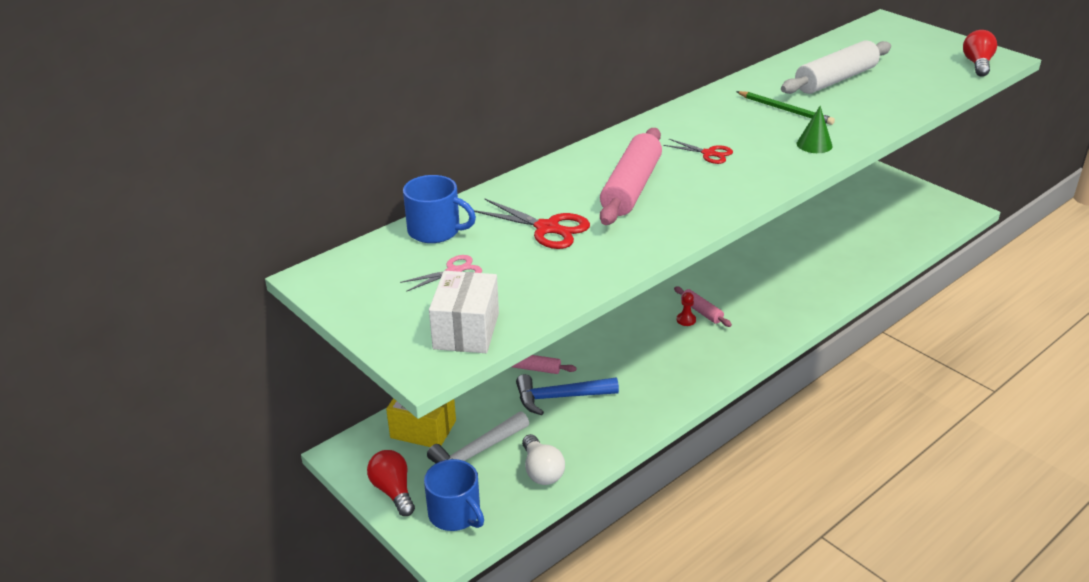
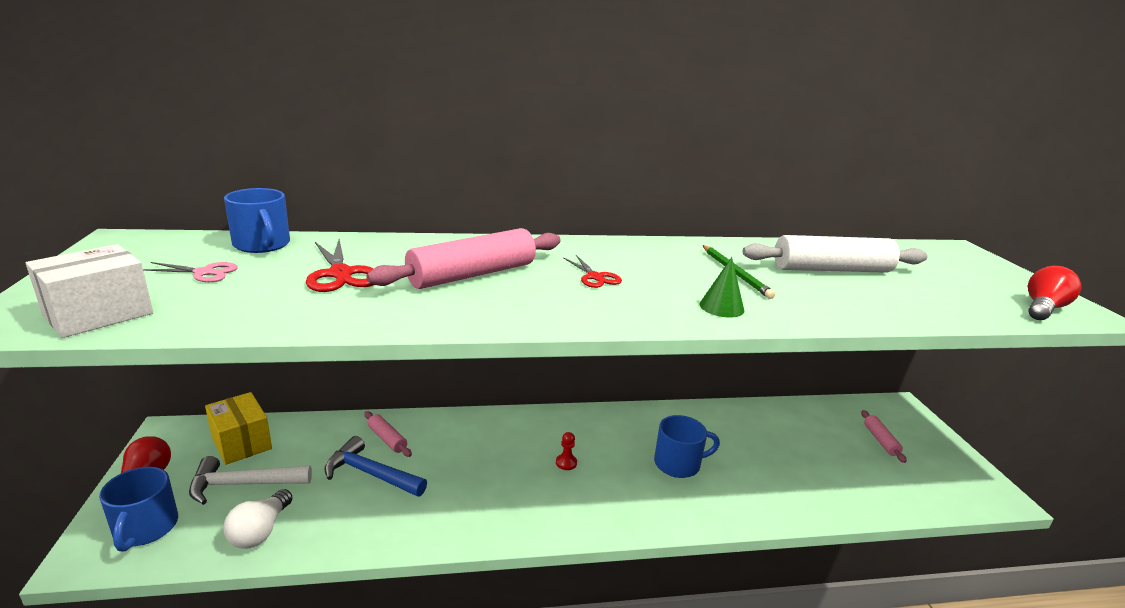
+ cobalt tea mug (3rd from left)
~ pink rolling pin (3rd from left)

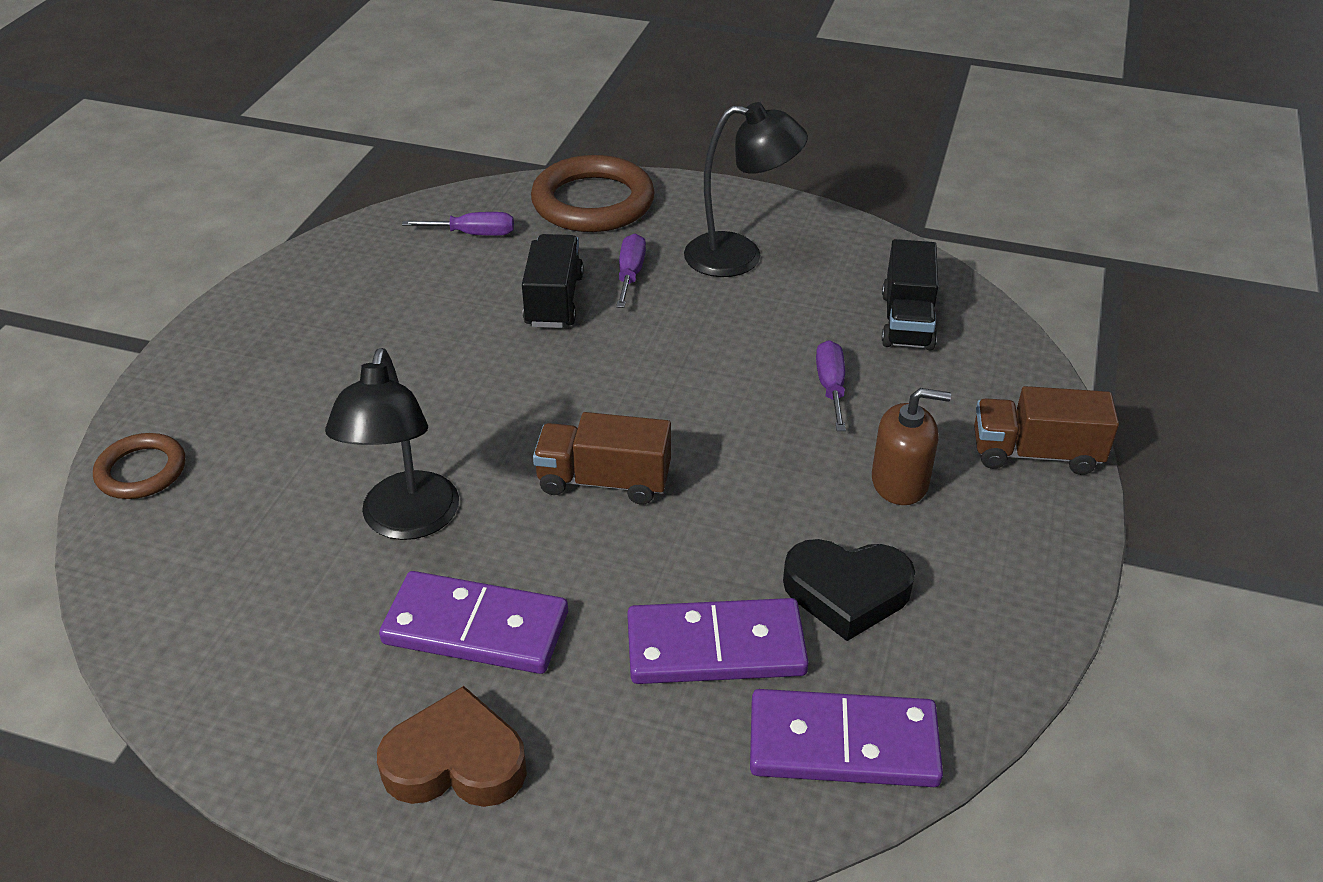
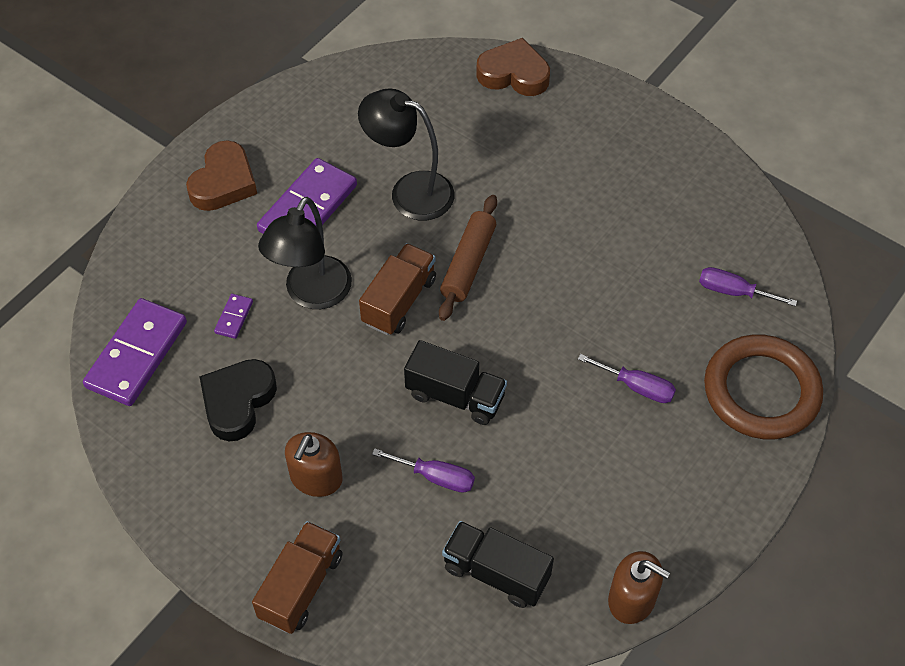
+ dark brown rolling pin
+ dark brown soap dispenser (2nd from left)
~ black lorry (1st from left)
~ black lamp (2nd from left in the first image) to black lamp (1st from left)
~ dark brown ring (1st from left) to dark brown heart (2nd from left)
~ royal purple screwdriver (1st from left in the first image) 90 degrees clockwise
~ royal purple domino tile (2nd from left) x0.44

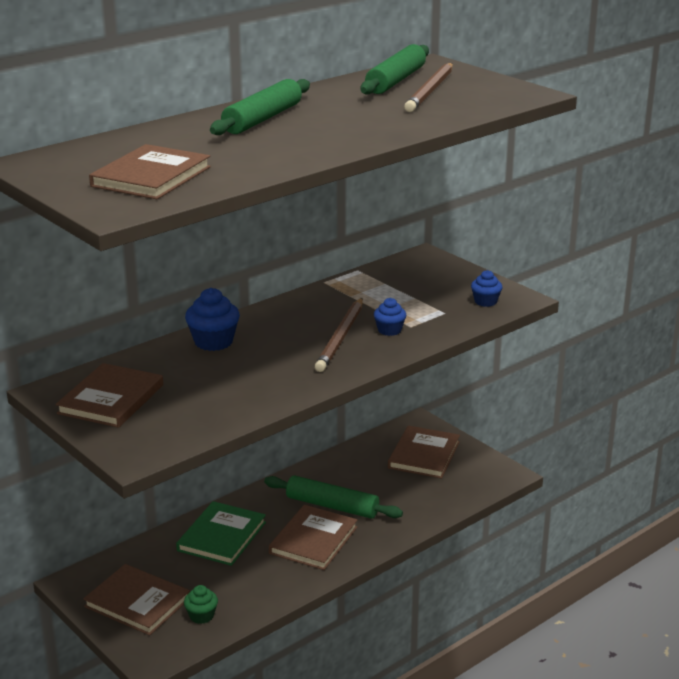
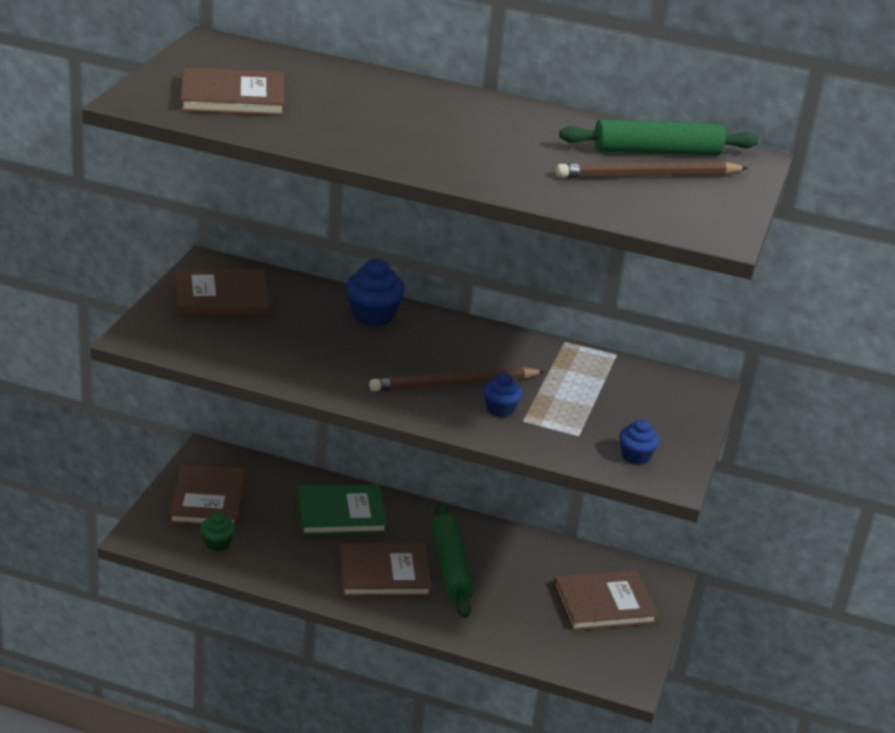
- emerald rolling pin (1st from left)

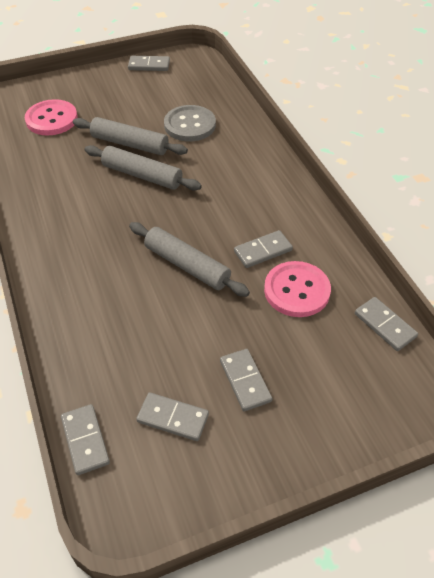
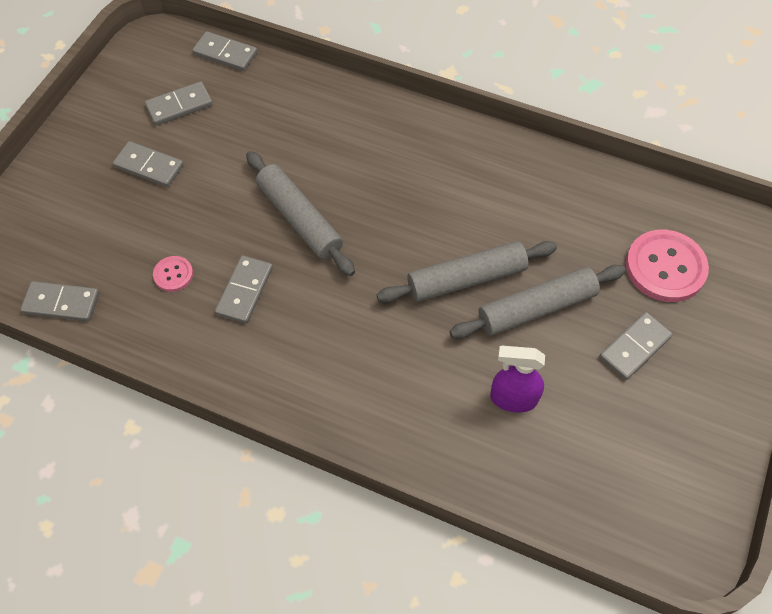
~ grey domino tile (2nd from left in the first image) to grey domino tile (6th from left)
~ grey sewing button to royal purple sprayer
~ grey rolling pin (3rd from left in the first image) 60 degrees clockwise
~ pink sewing button (2nd from left in the first image) x0.49

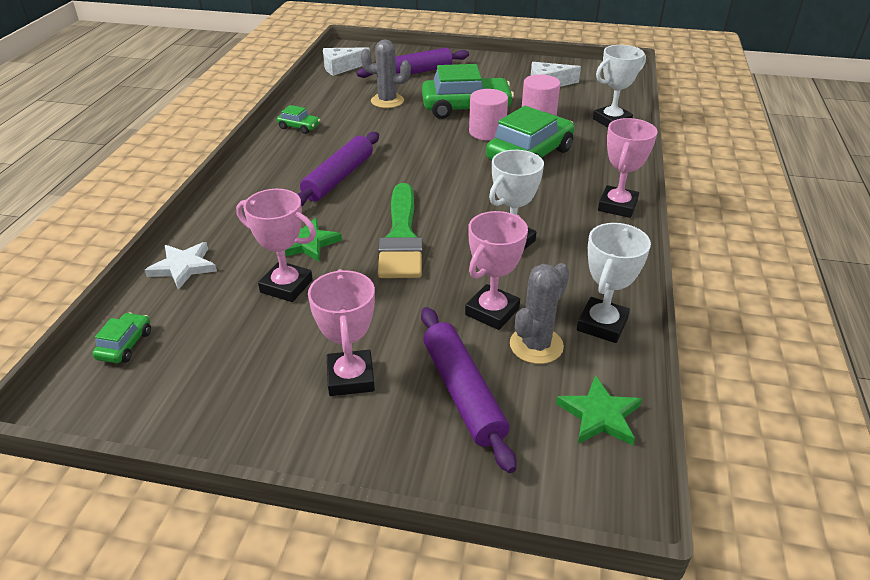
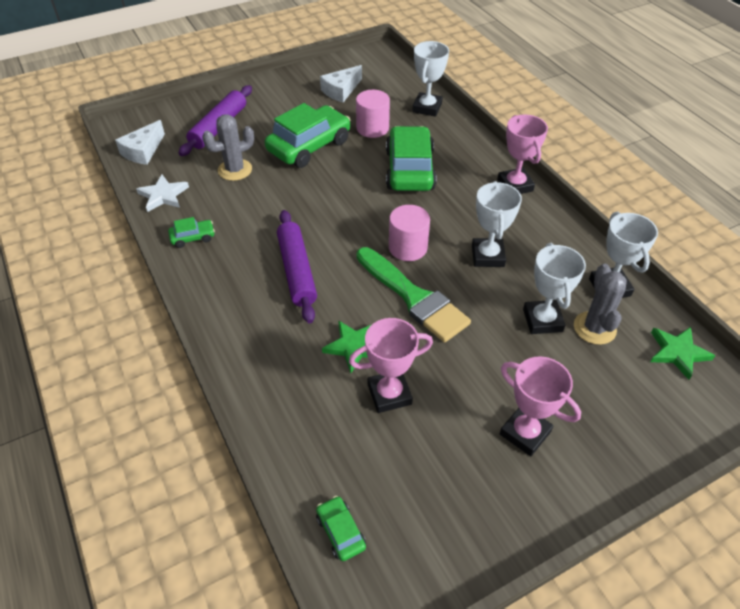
- royal purple rolling pin (3rd from left)
~ snow-white star
~ pink cylinder shape (1st from left in the first image) to pink cylinder shape (2nd from left)
~ pink award cup (3rd from left) to snow-white award cup (3rd from left)

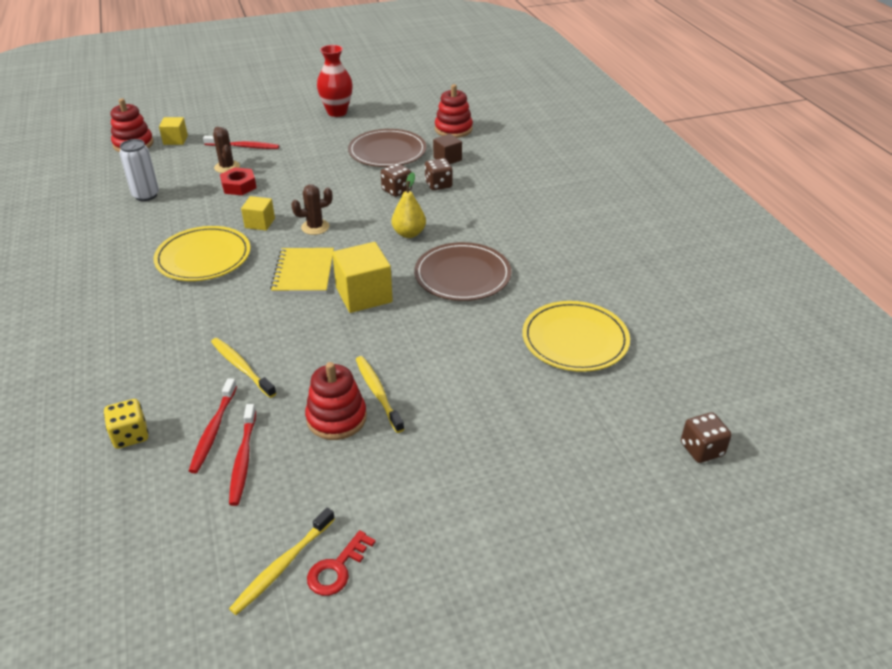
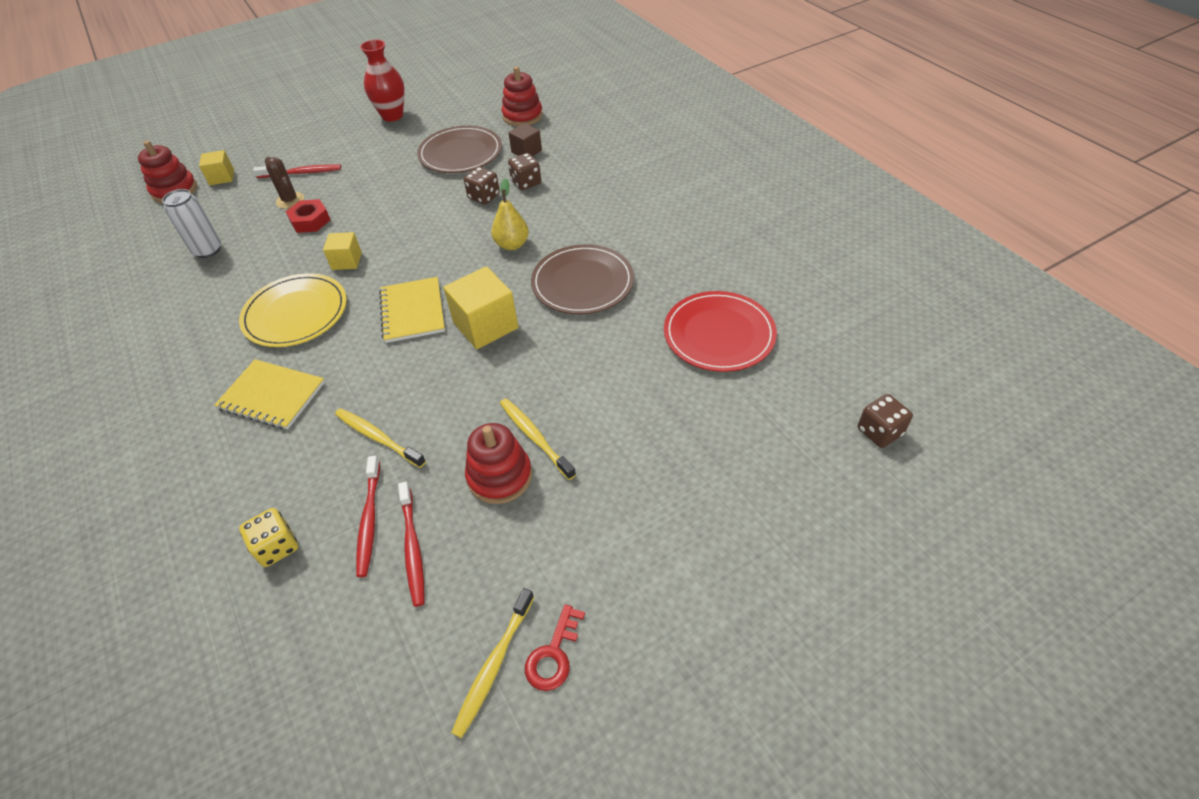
- dark brown saguaro cactus (2nd from left)
+ bright yellow notebook (1st from left)
~ bright yellow flat dish (2nd from left) to scarlet flat dish

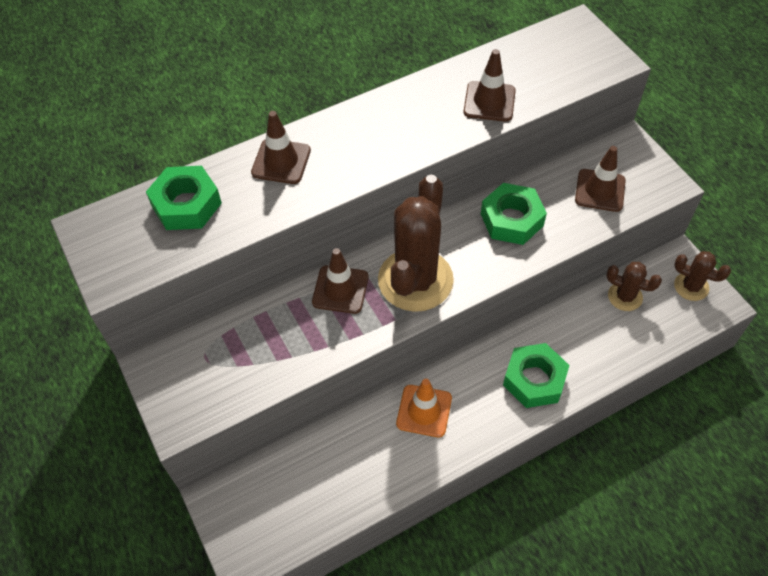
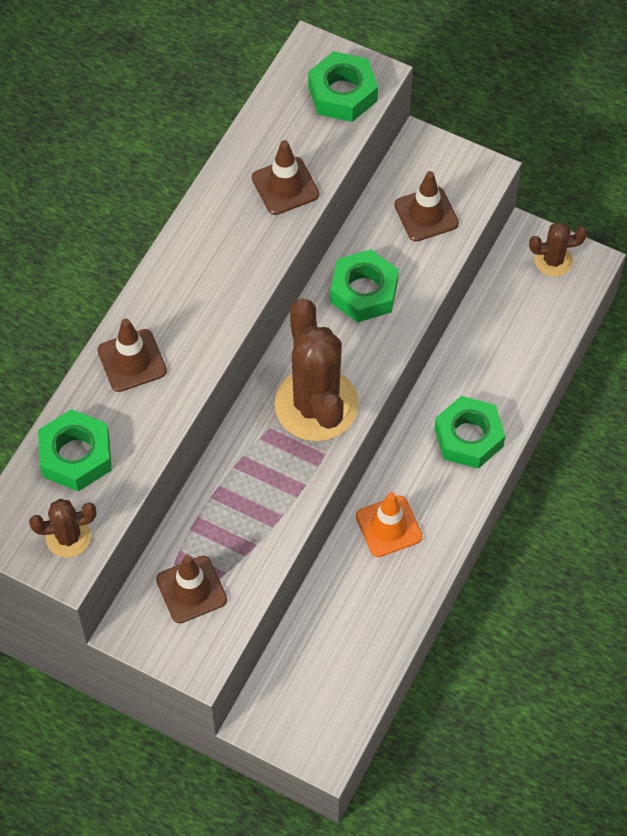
+ emerald nut (2nd from left)
~ dark brown traffic cone (2nd from left)
~ dark brown saguaro cactus (2nd from left in the first image) to dark brown saguaro cactus (1st from left)

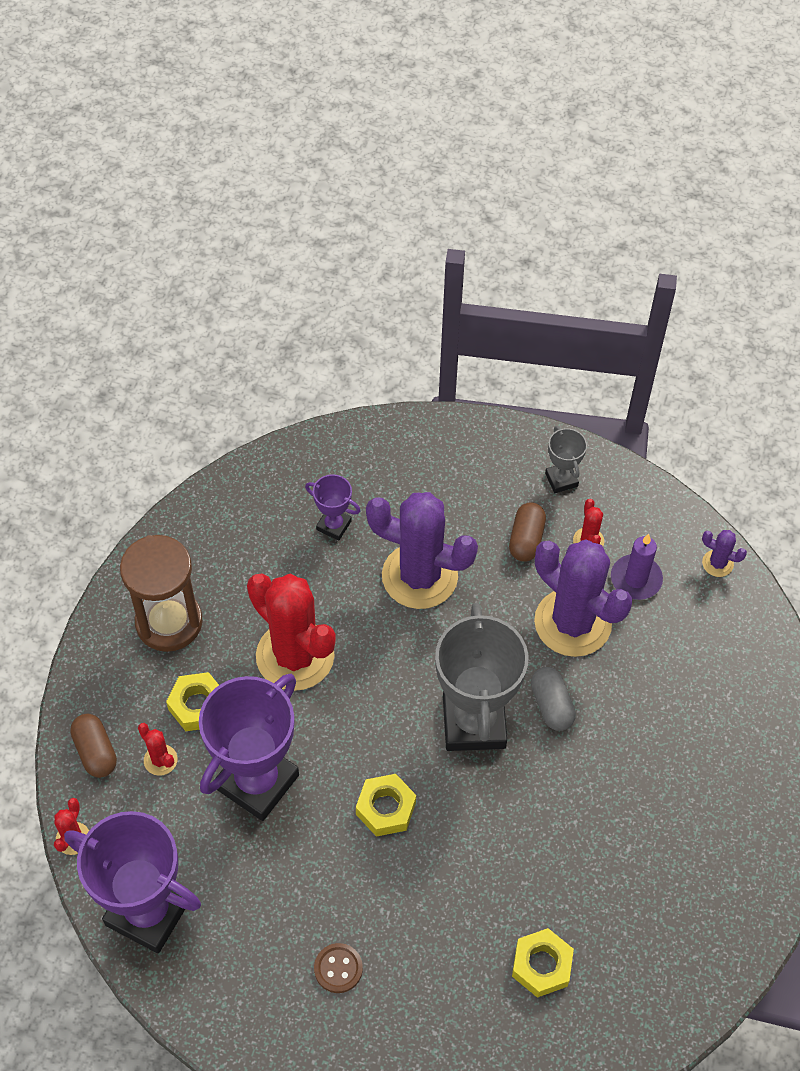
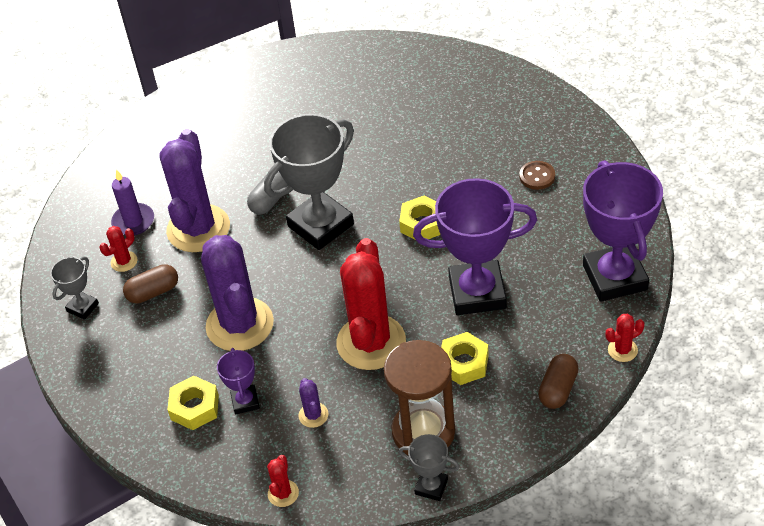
+ grey award cup (3rd from left)
~ scarlet saguaro cactus (2nd from left)
~ bright yellow nut (3rd from left in the first image) to bright yellow nut (1st from left)
~ royal purple saguaro cactus (3rd from left)

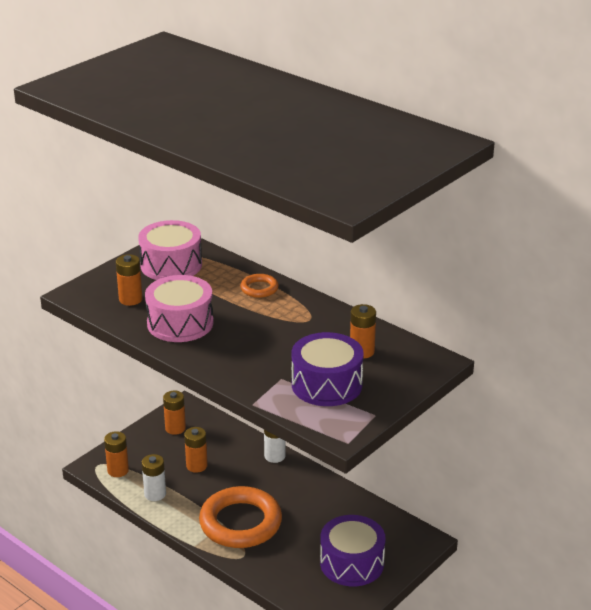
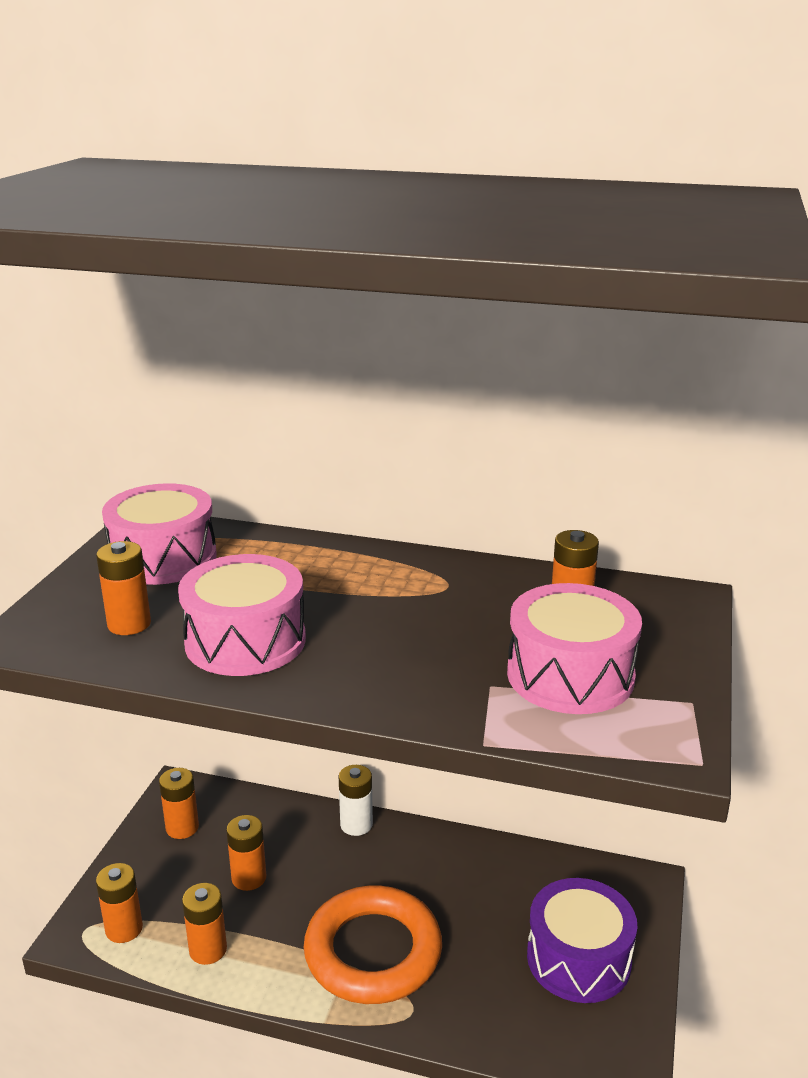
- orange ring (2nd from left)
~ snow-white AA battery (1st from left) to orange AA battery (4th from left)
~ royal purple drum (1st from left) to pink drum (3rd from left)

